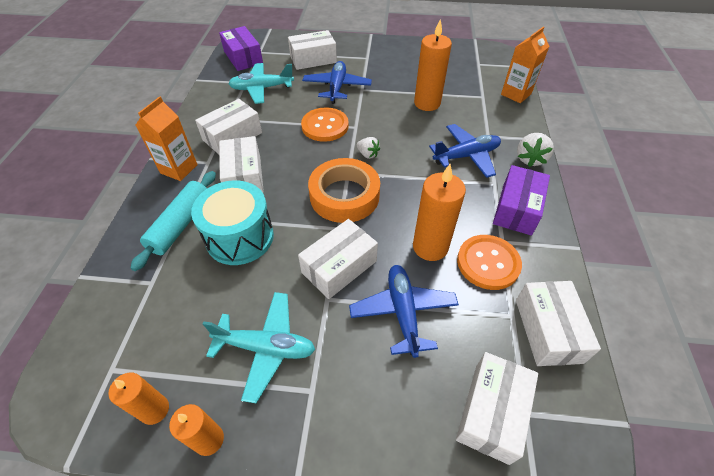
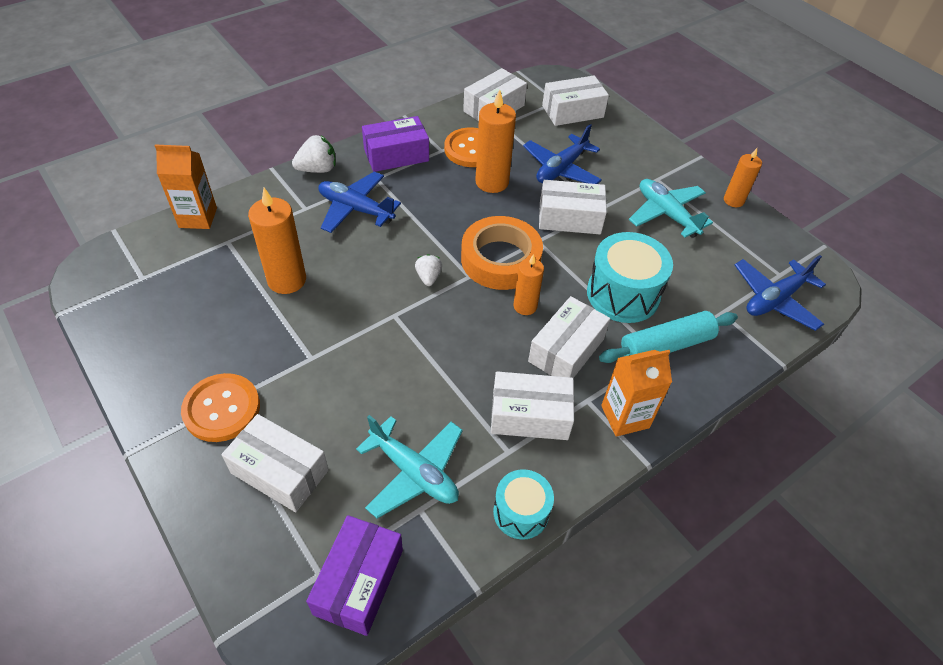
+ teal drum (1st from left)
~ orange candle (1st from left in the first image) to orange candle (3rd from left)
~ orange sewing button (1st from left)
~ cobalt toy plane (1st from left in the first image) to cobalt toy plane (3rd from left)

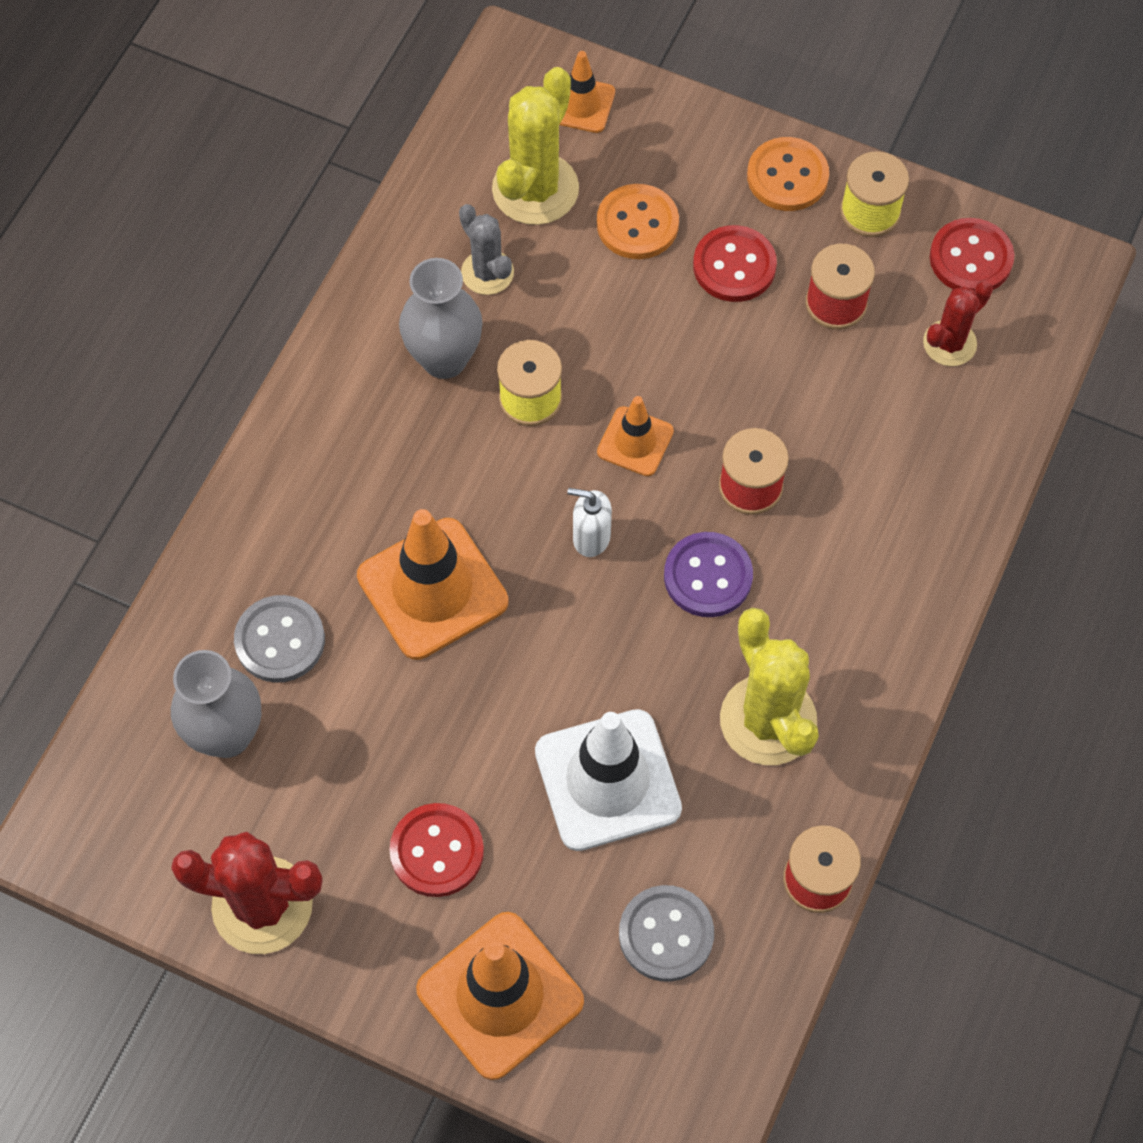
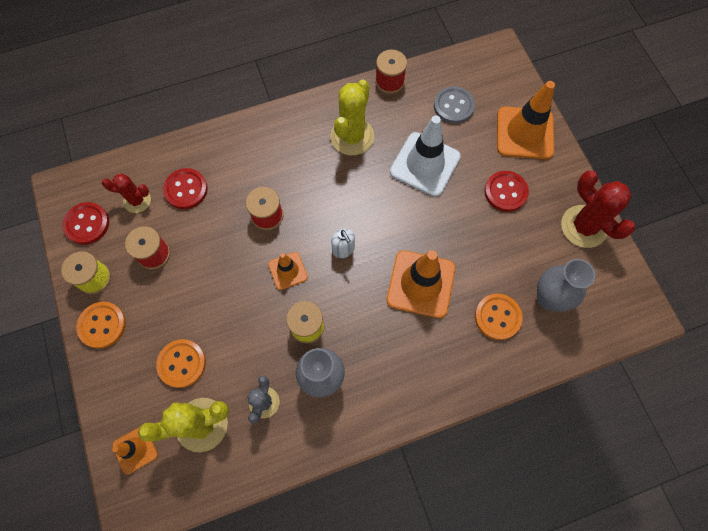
- royal purple sewing button
~ scarlet sewing button (2nd from left)
~ grey sewing button (1st from left) to orange sewing button (3rd from left)

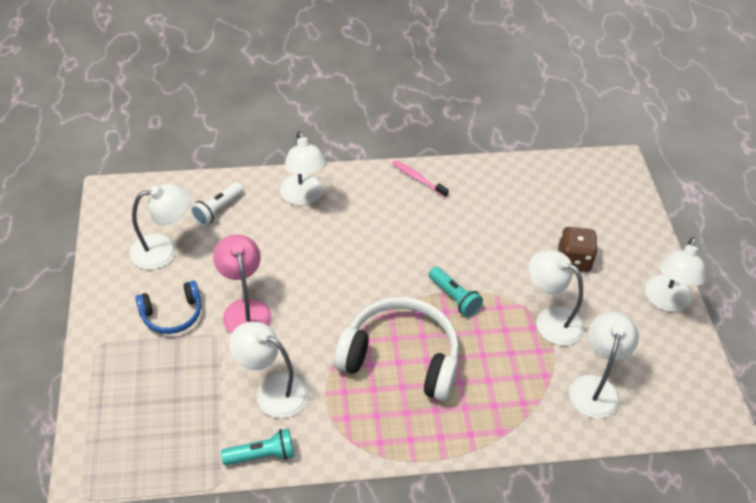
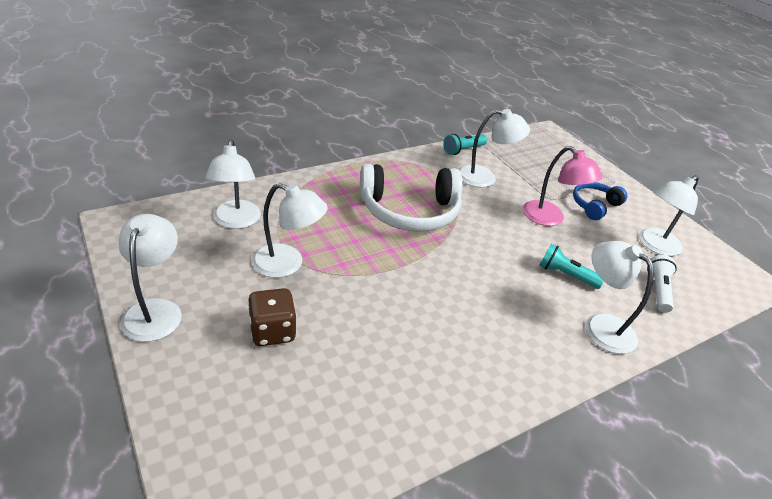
- pink tooth brush
~ teal torch (2nd from left)

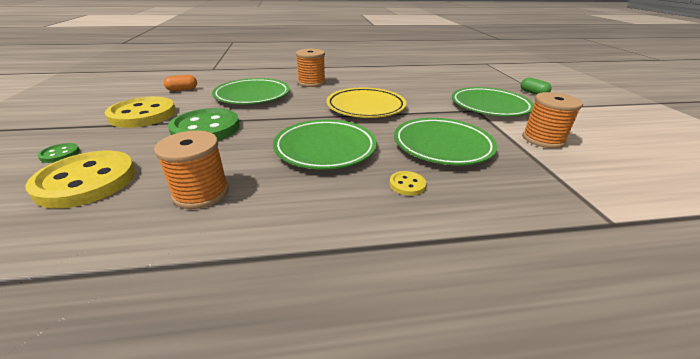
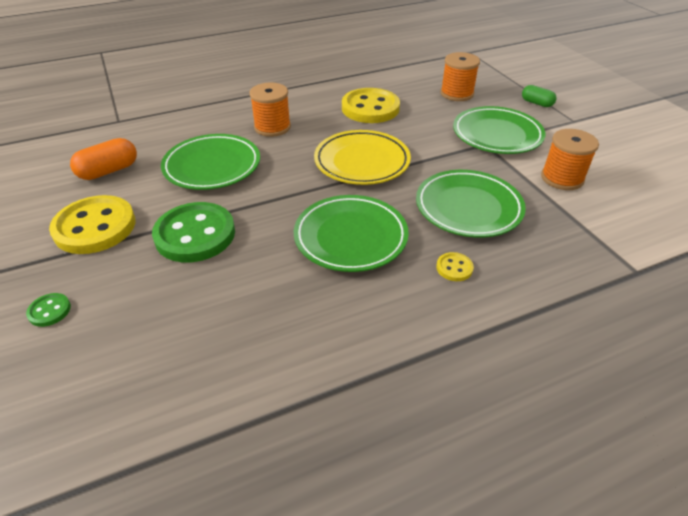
~ bright yellow sewing button (1st from left in the first image) to bright yellow sewing button (2nd from left)
~ orange reel of thread (1st from left in the first image) to orange reel of thread (2nd from left)
~ orange pill shape x1.53

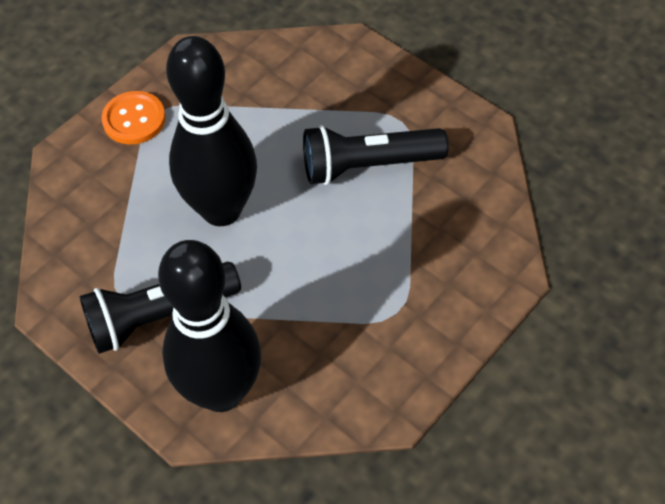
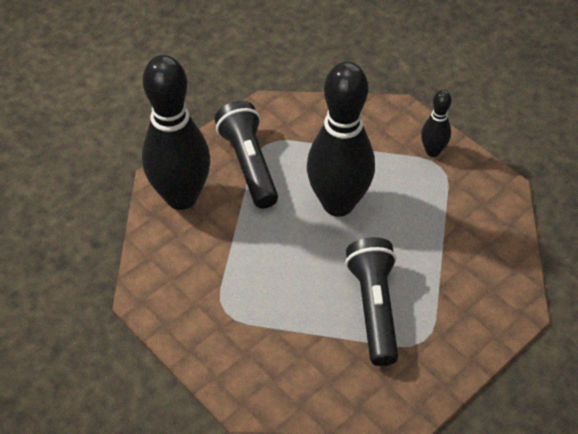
~ orange sewing button to black skittle (3rd from left)

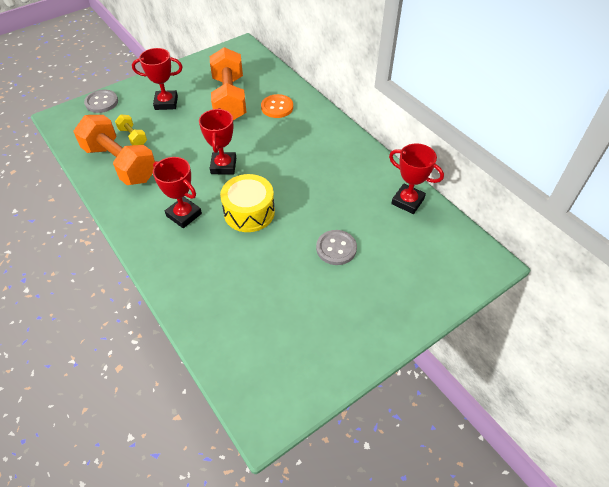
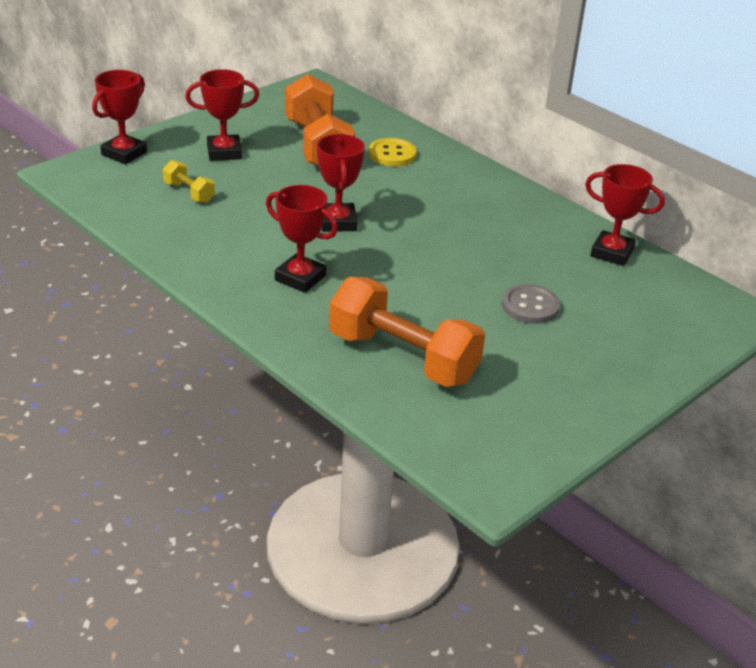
- bright yellow drum
~ orange hand weight (1st from left in the first image) to orange hand weight (2nd from left)
~ grey sewing button (1st from left) to scarlet award cup (1st from left)
~ orange sewing button to bright yellow sewing button

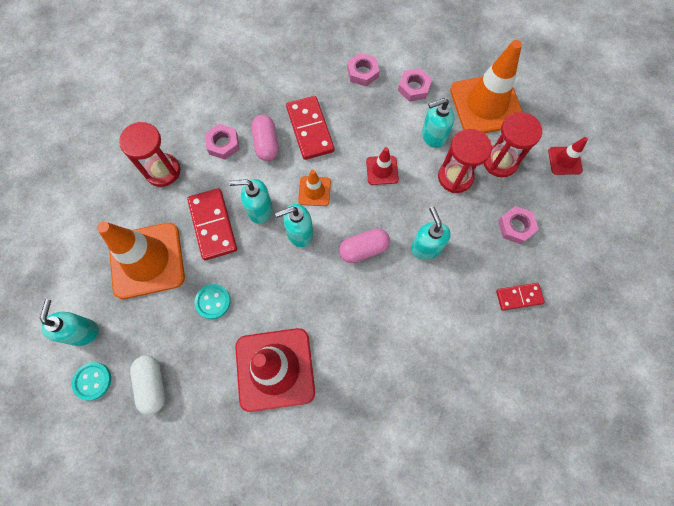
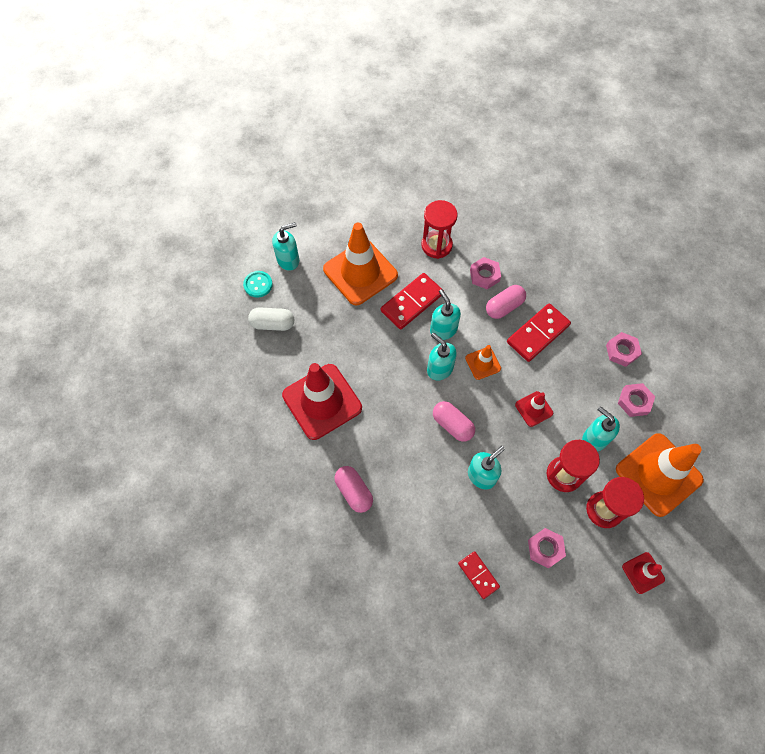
- teal sewing button (2nd from left)
+ pink pill shape (1st from left)
~ snow-white pill shape 45 degrees clockwise

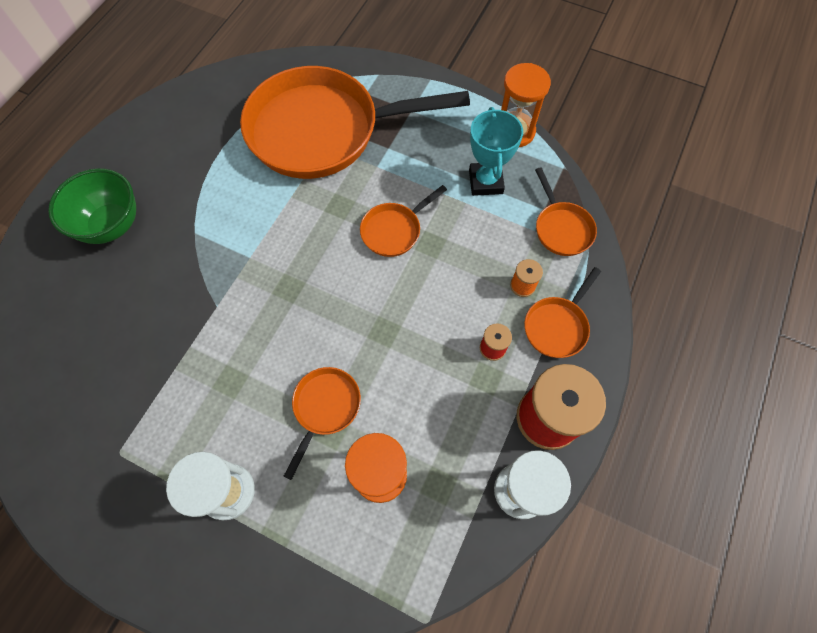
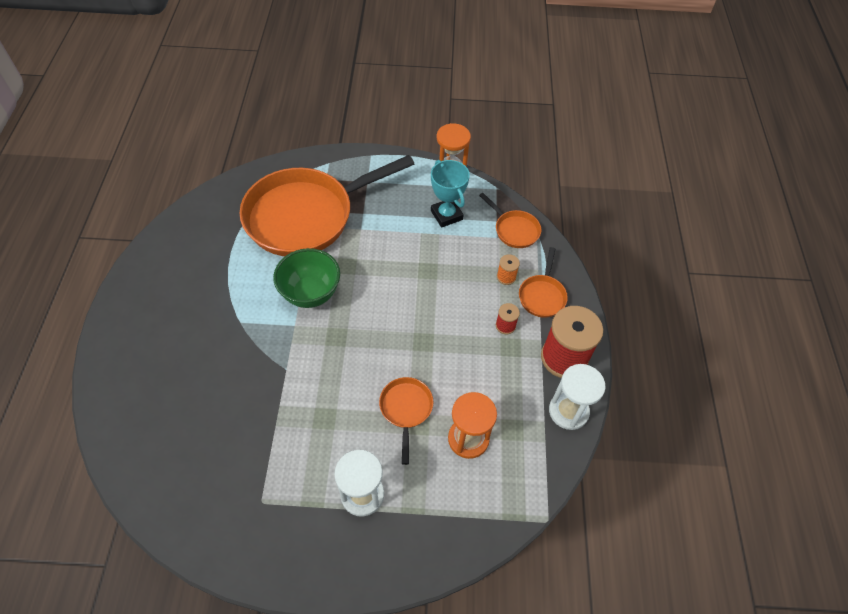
- orange pan (3rd from left)
~ emerald bowl

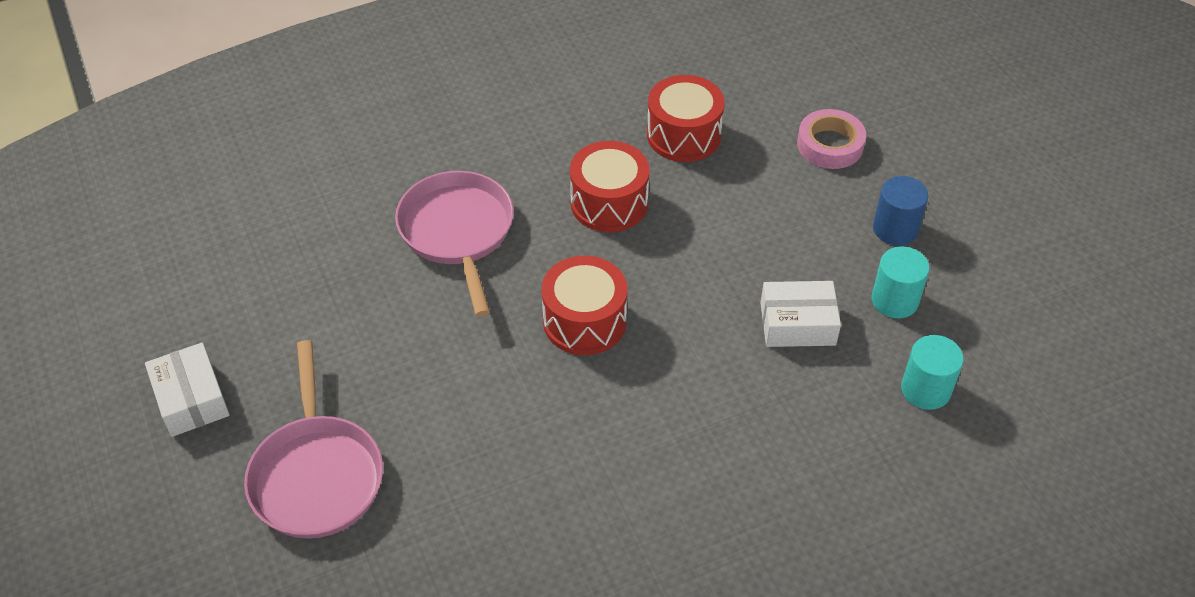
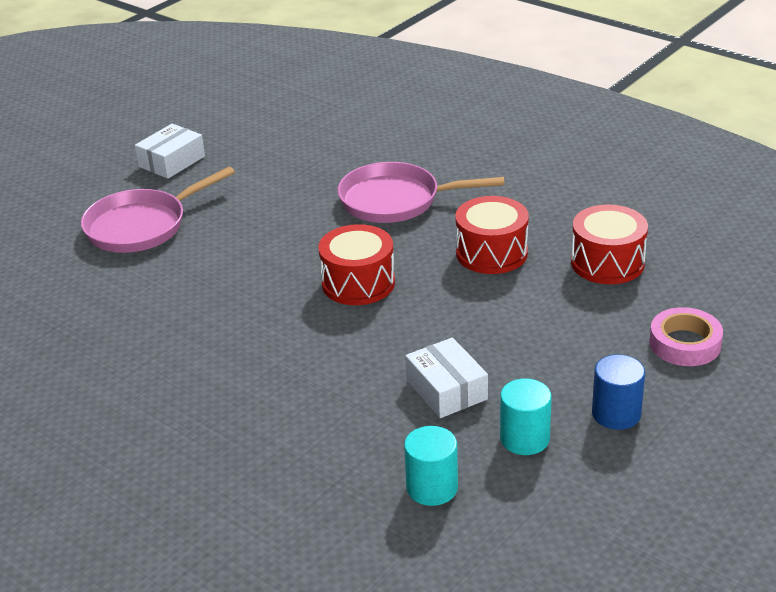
~ pink pan (2nd from left) 135 degrees counterclockwise

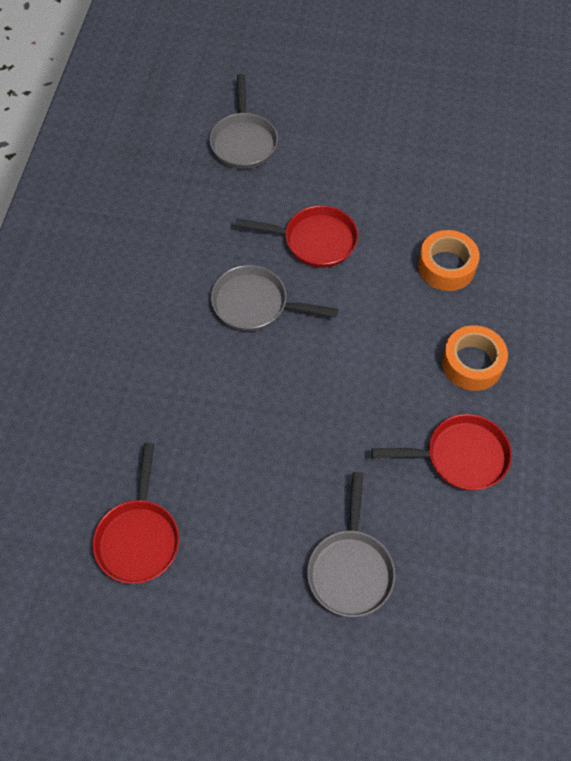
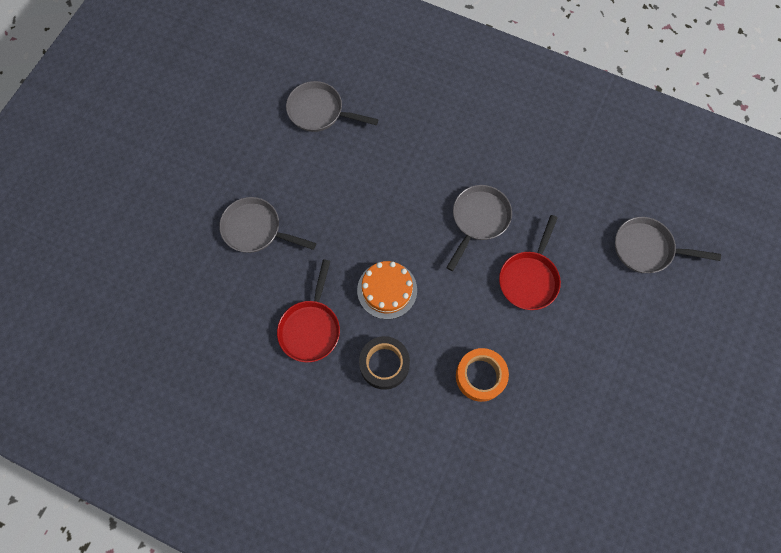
+ orange cake
~ scarlet pan (1st from left) to grey pan (2nd from left)
~ orange tape (2nd from left) to black tape

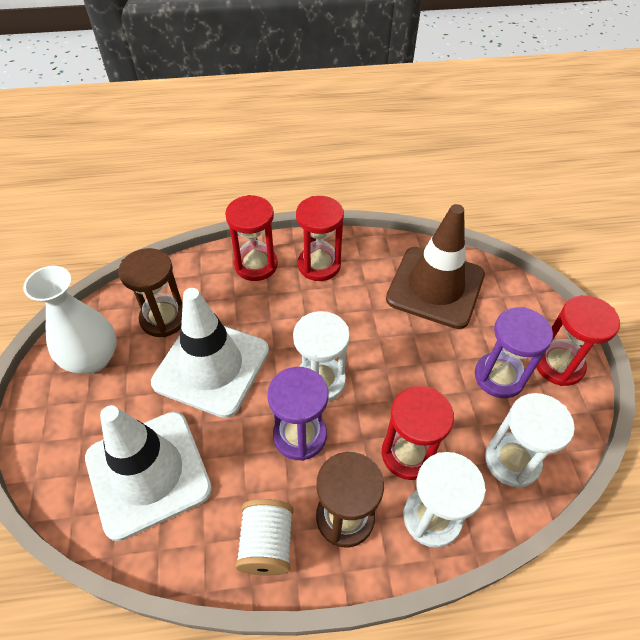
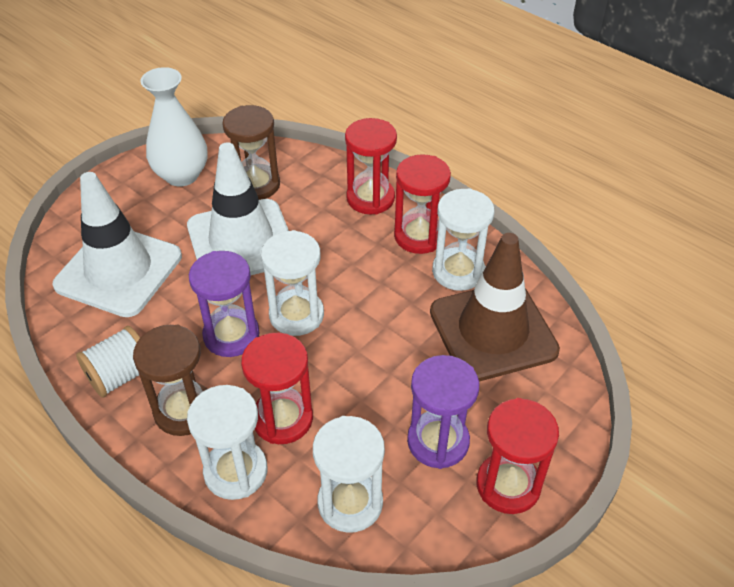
+ snow-white sand timer (4th from left)

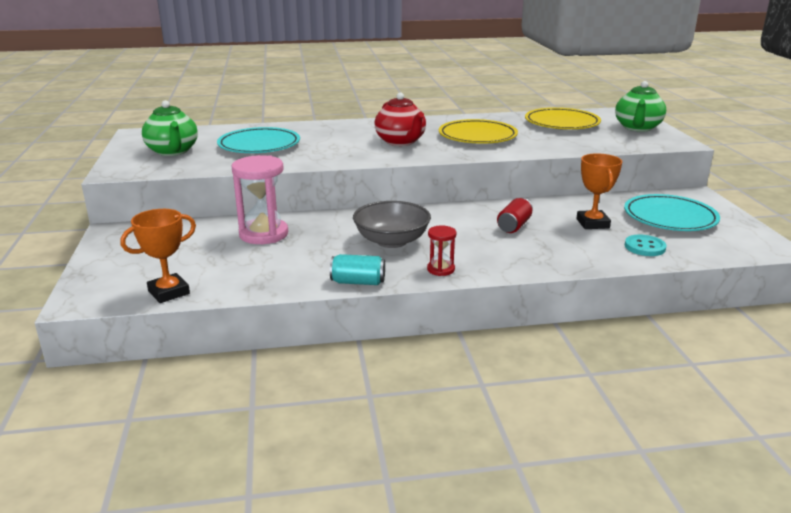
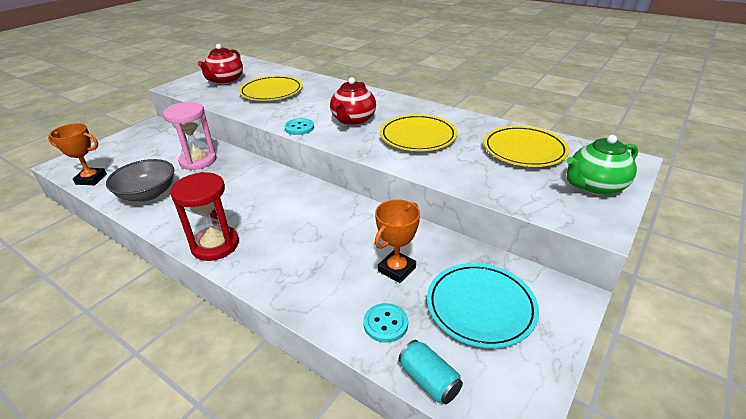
- scarlet tin
+ teal sewing button (1st from left)
~ teal tin
~ grey bowl
~ emerald teapot (1st from left) to scarlet teapot (1st from left)
~ teal flat dish (1st from left) to bright yellow flat dish (1st from left)
~ scarlet sand timer x1.95

